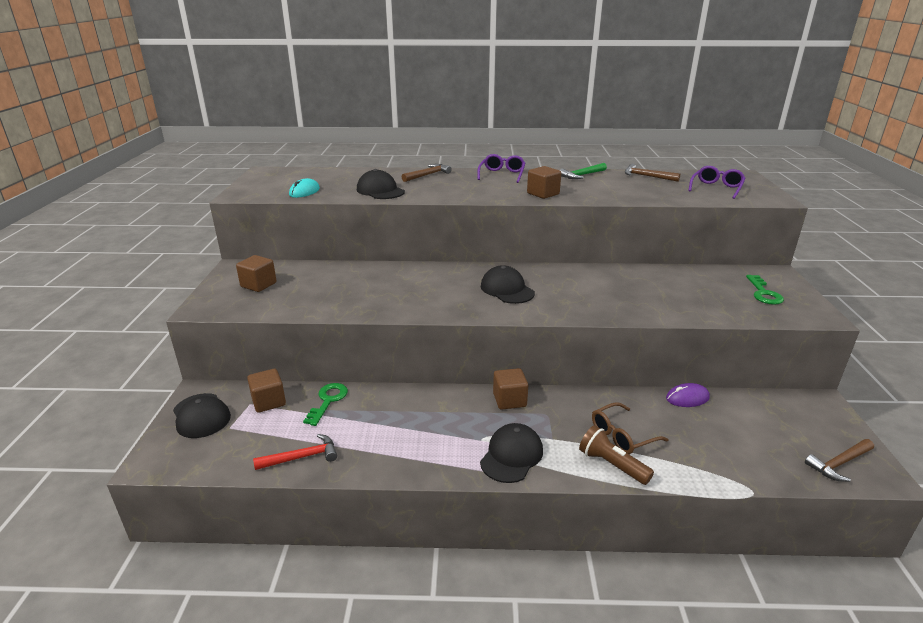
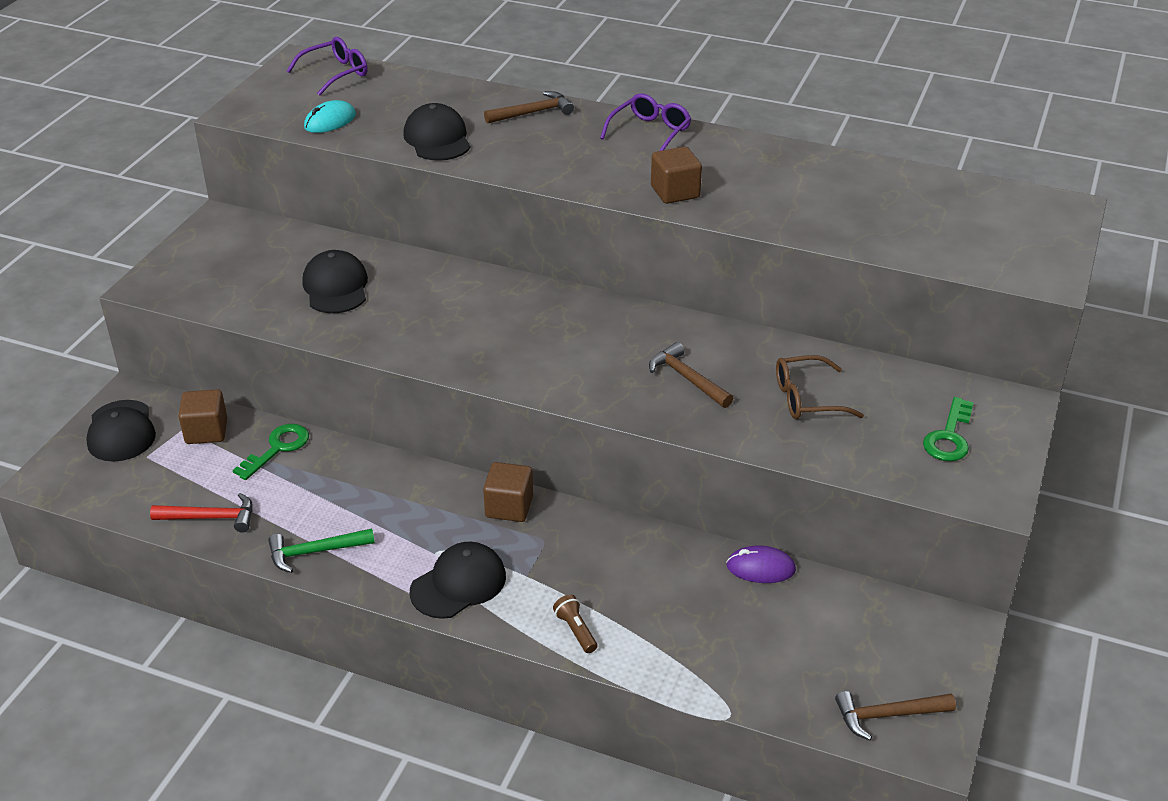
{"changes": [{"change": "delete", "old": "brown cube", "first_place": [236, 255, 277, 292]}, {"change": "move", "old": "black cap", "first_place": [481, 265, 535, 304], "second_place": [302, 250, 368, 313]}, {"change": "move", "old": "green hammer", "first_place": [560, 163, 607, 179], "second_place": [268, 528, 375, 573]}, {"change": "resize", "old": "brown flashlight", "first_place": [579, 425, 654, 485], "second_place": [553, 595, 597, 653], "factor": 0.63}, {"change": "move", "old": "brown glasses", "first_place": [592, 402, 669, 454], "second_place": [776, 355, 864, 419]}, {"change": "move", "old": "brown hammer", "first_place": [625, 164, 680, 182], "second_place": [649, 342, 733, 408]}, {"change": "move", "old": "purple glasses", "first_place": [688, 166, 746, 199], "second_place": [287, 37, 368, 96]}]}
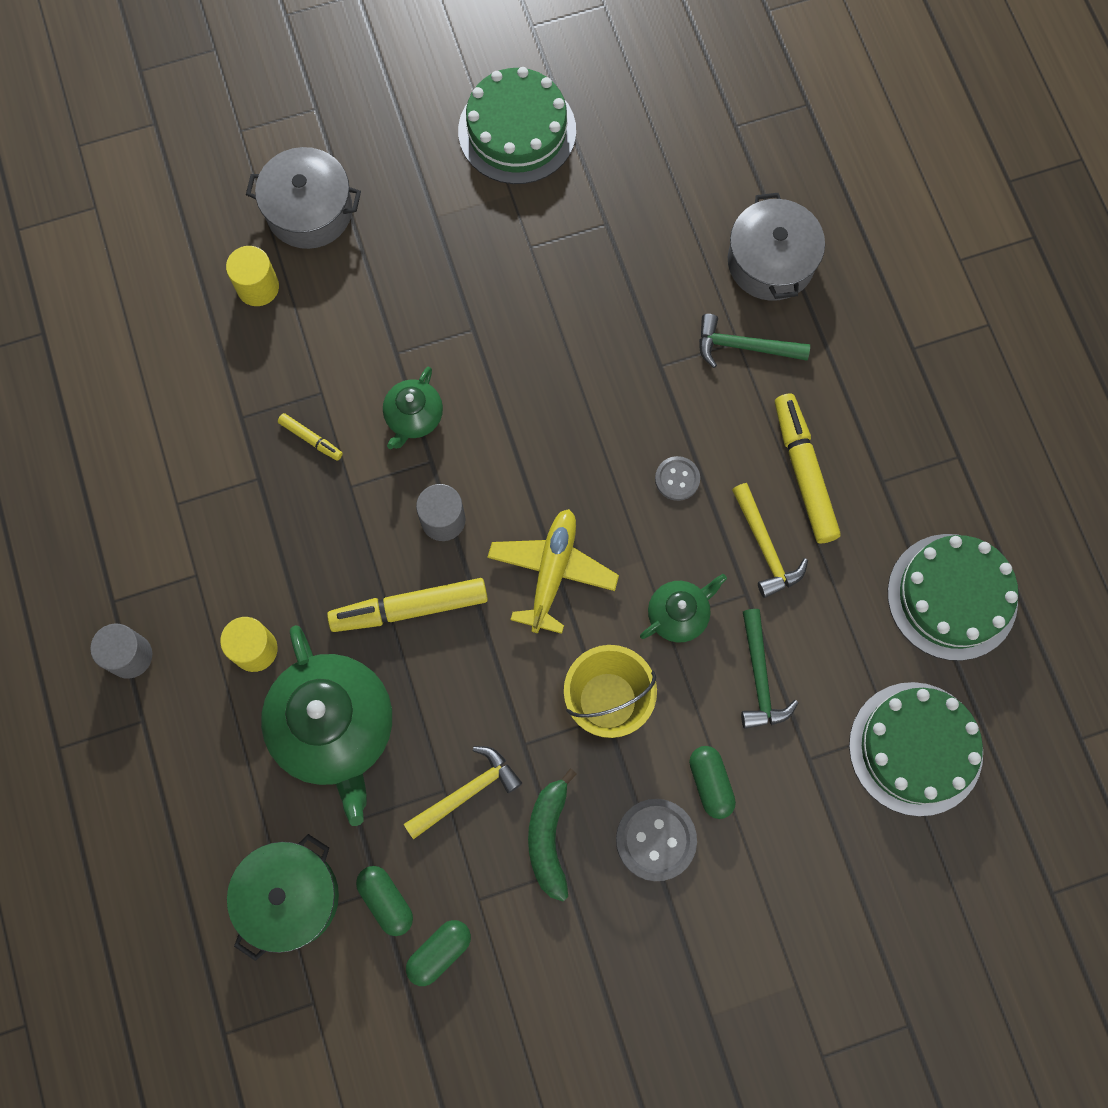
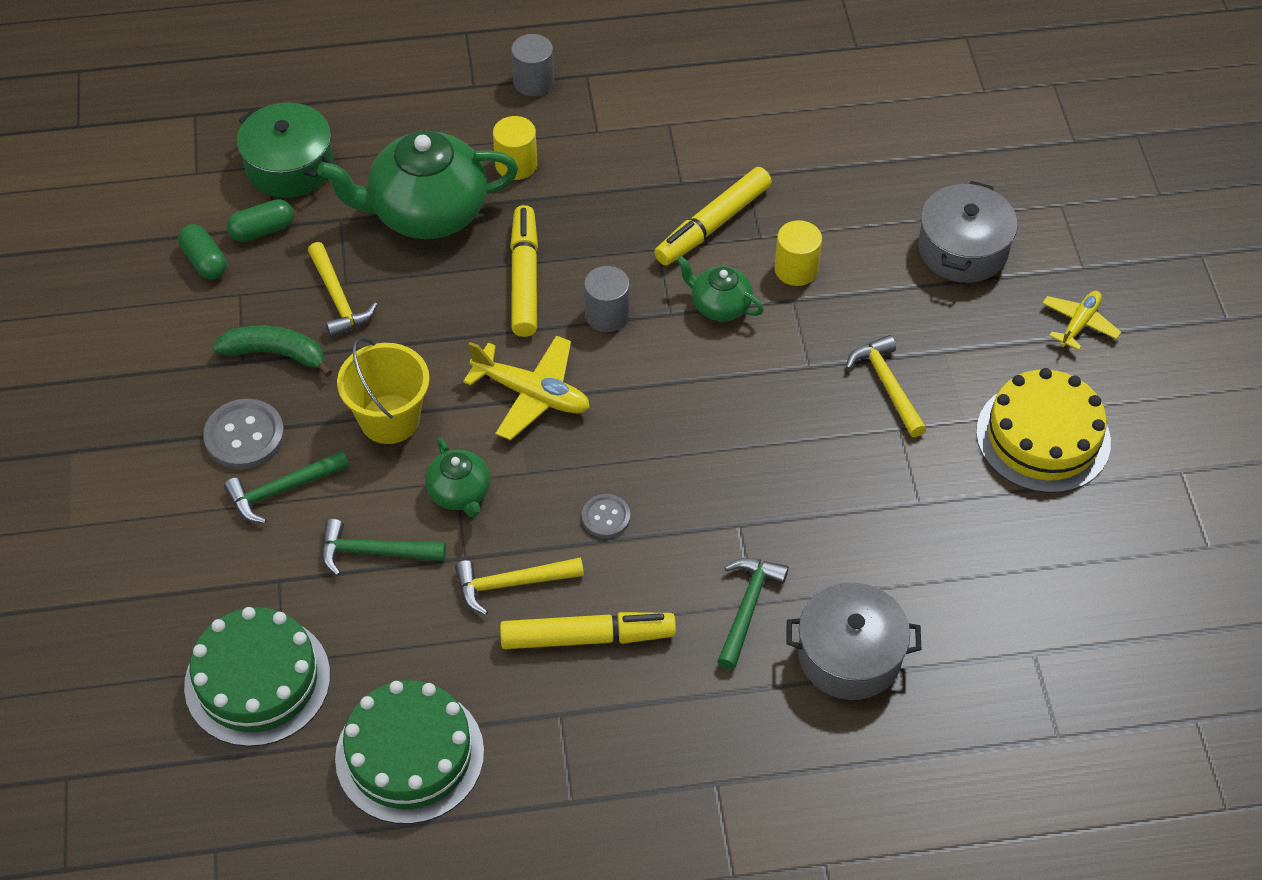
{"changes": [{"change": "move", "old": "yellow cylinder", "first_place": [226, 246, 279, 306], "second_place": [774, 220, 822, 286]}, {"change": "resize", "old": "yellow marker", "first_place": [278, 413, 343, 461], "second_place": [654, 167, 772, 265], "factor": 2.08}, {"change": "recolor", "old": "green cake", "new": "yellow cake", "first_place": [458, 67, 576, 184], "second_place": [976, 368, 1111, 493]}, {"change": "replace", "old": "green capsule", "new": "green hammer", "first_place": [689, 746, 736, 819], "second_place": [224, 450, 349, 523]}, {"change": "insert", "new": "yellow hammer", "second_place": [846, 335, 926, 437]}, {"change": "insert", "new": "yellow plane", "second_place": [1042, 291, 1121, 351]}]}
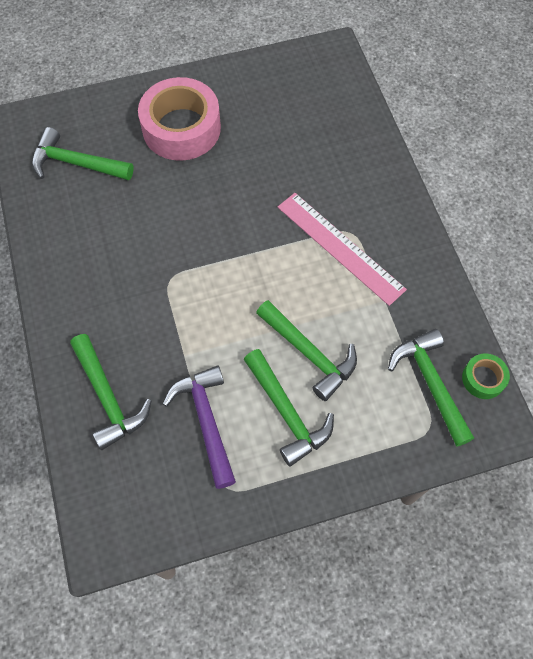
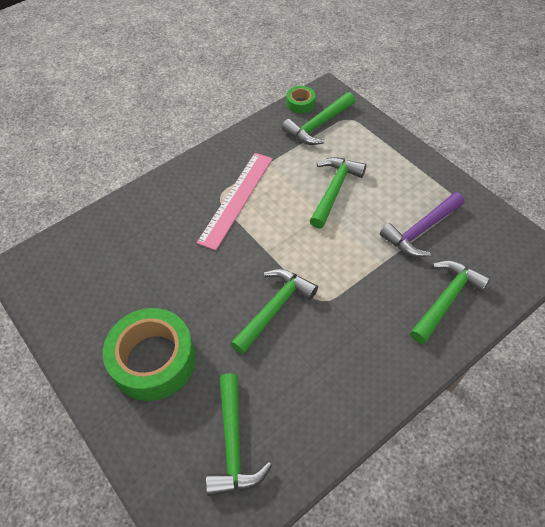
{"changes": [{"change": "recolor", "old": "pink tape", "new": "green tape", "first_place": [138, 77, 221, 161], "second_place": [103, 308, 196, 401]}, {"change": "move", "old": "green hammer", "first_place": [244, 349, 334, 467], "second_place": [230, 269, 318, 354]}]}
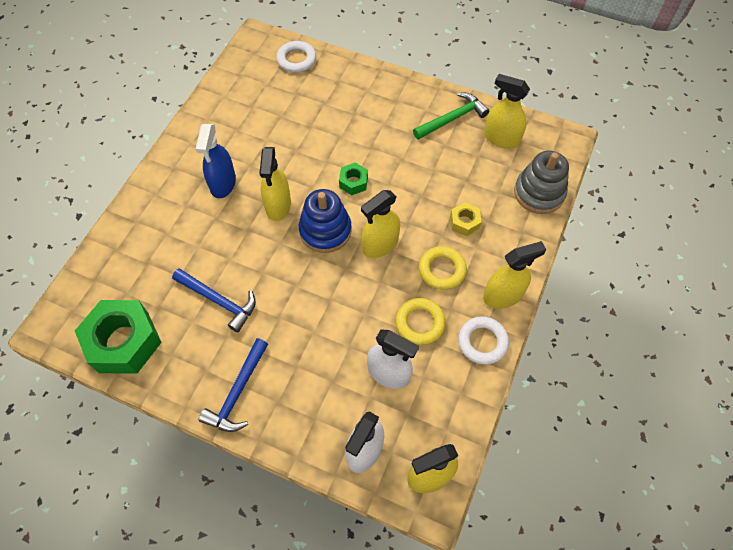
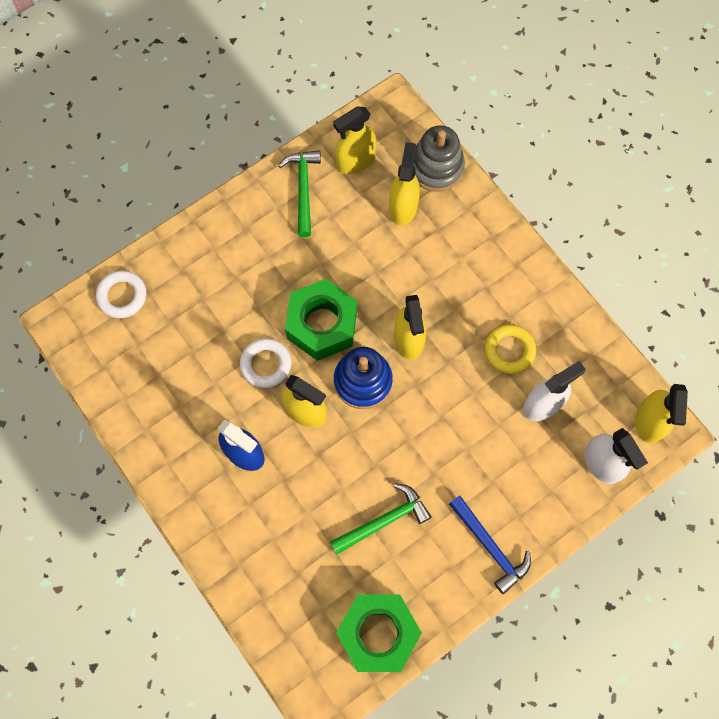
{"changes": [{"change": "recolor", "old": "blue hammer", "new": "green hammer", "first_place": [172, 269, 256, 333], "second_place": [330, 483, 432, 555]}, {"change": "resize", "old": "green nut", "first_place": [339, 162, 368, 195], "second_place": [285, 279, 357, 361], "factor": 2.12}, {"change": "delete", "old": "yellow ring", "first_place": [419, 246, 467, 290]}, {"change": "delete", "old": "yellow nut", "first_place": [450, 202, 481, 236]}, {"change": "move", "old": "white ring", "first_place": [458, 316, 509, 365], "second_place": [240, 338, 291, 388]}, {"change": "move", "old": "yellow spray bottle", "first_place": [483, 241, 546, 309], "second_place": [389, 142, 420, 226]}]}
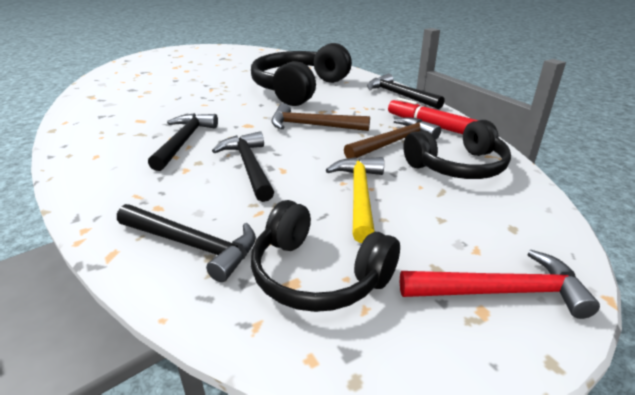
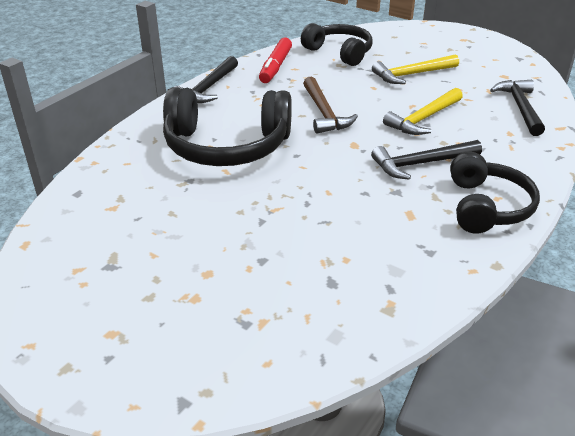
{"changes": [{"change": "recolor", "old": "black hammer", "new": "yellow hammer", "first_place": [212, 131, 274, 202], "second_place": [383, 88, 463, 135]}, {"change": "move", "old": "black headphones", "first_place": [251, 200, 400, 312], "second_place": [450, 152, 540, 234]}, {"change": "delete", "old": "brown hammer", "first_place": [344, 117, 441, 159]}, {"change": "delete", "old": "red hammer", "first_place": [400, 249, 600, 319]}]}
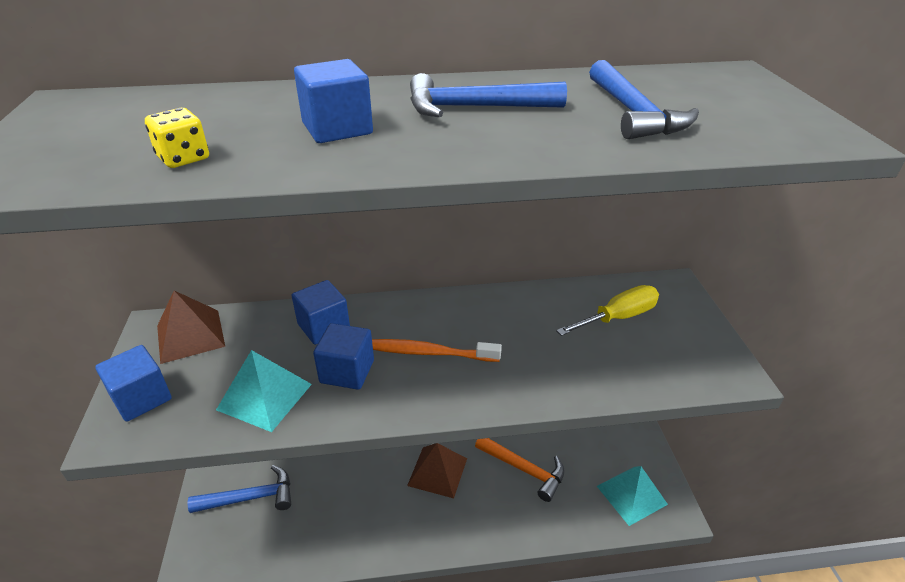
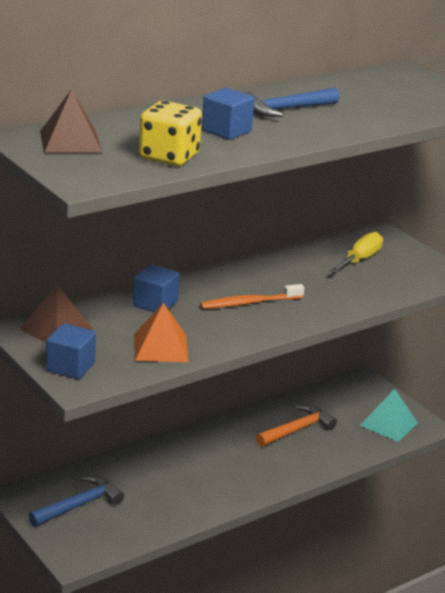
{"changes": [{"change": "resize", "old": "yellow dice", "first_place": [145, 108, 209, 168], "second_place": [139, 101, 202, 166], "factor": 1.85}, {"change": "recolor", "old": "turquoise pyramid", "new": "orange pyramid", "first_place": [216, 350, 312, 432], "second_place": [134, 303, 188, 362]}, {"change": "delete", "old": "blue cube", "first_place": [313, 323, 374, 390]}, {"change": "move", "old": "brown pyramid", "first_place": [407, 443, 467, 498], "second_place": [40, 89, 102, 153]}, {"change": "rotate", "old": "orange hammer", "first_place": [475, 438, 564, 502], "second_place": [256, 405, 337, 447], "degrees": -45}, {"change": "delete", "old": "blue hammer", "first_place": [589, 60, 699, 139]}]}
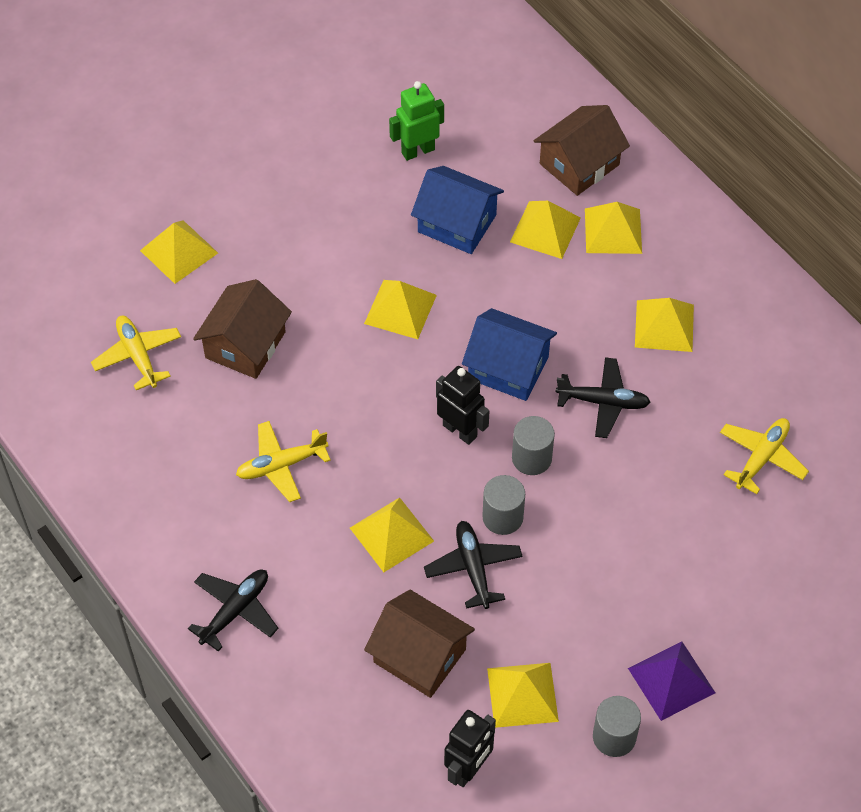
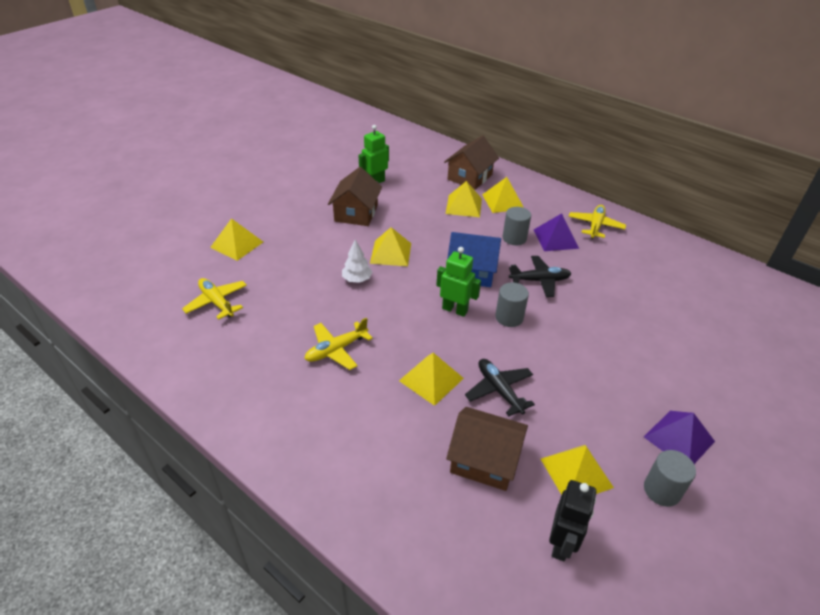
{"changes": [{"change": "delete", "old": "black plane", "first_place": [188, 569, 279, 651]}, {"change": "move", "old": "brown house", "first_place": [193, 279, 292, 379], "second_place": [328, 167, 382, 226]}, {"change": "delete", "old": "blue house", "first_place": [411, 166, 504, 254]}, {"change": "recolor", "old": "black robot", "new": "green robot", "first_place": [436, 366, 489, 445], "second_place": [436, 247, 481, 317]}, {"change": "move", "old": "grey cylinder", "first_place": [482, 475, 525, 535], "second_place": [503, 207, 531, 245]}, {"change": "recolor", "old": "yellow pyramid", "new": "purple pyramid", "first_place": [635, 298, 694, 352], "second_place": [534, 213, 579, 251]}, {"change": "move", "old": "yellow plane", "first_place": [720, 418, 809, 494], "second_place": [569, 205, 626, 239]}, {"change": "insert", "new": "white tree", "second_place": [342, 240, 372, 283]}]}
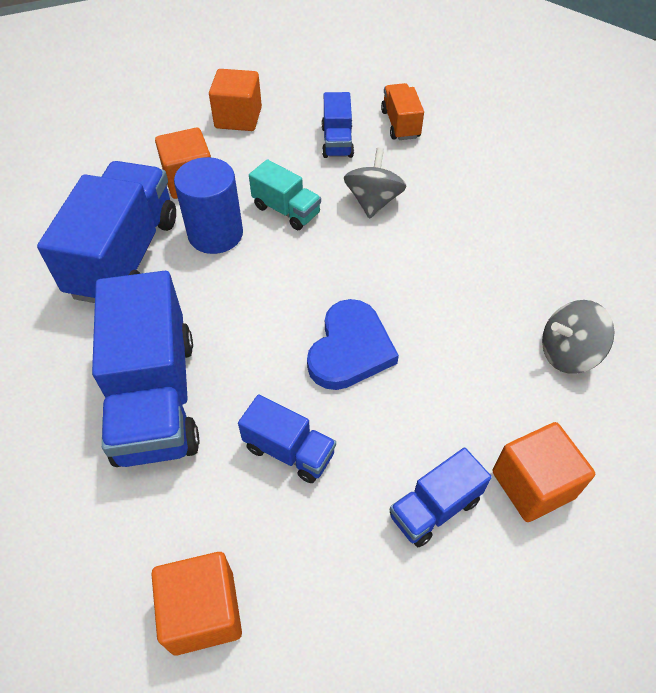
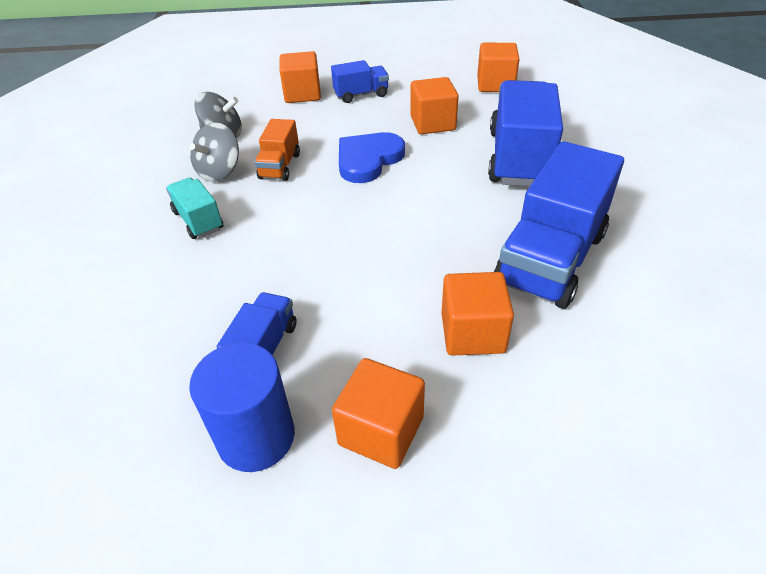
{"changes": [{"change": "move", "old": "blue cylinder", "first_place": [174, 157, 243, 254], "second_place": [189, 343, 295, 472]}, {"change": "replace", "old": "blue truck", "new": "orange cube", "first_place": [238, 395, 336, 483], "second_place": [410, 77, 459, 134]}, {"change": "move", "old": "turquoise truck", "first_place": [249, 159, 321, 230], "second_place": [166, 178, 223, 239]}, {"change": "move", "old": "grey spinning top", "first_place": [344, 148, 407, 219], "second_place": [190, 123, 239, 182]}, {"change": "move", "old": "orange truck", "first_place": [381, 83, 424, 140], "second_place": [255, 119, 300, 181]}]}
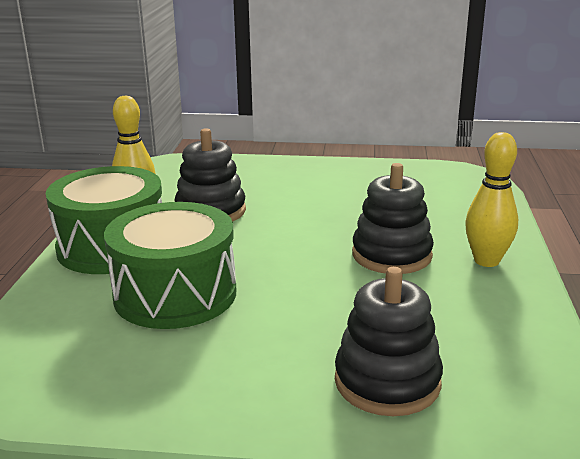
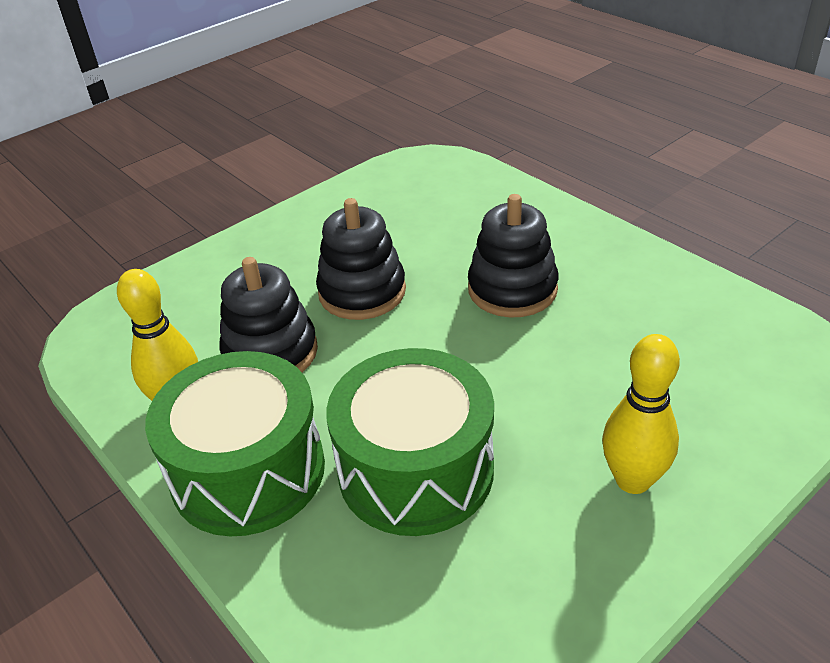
{"changes": [{"change": "move", "old": "black stacking toy", "first_place": [335, 267, 443, 416], "second_place": [316, 198, 406, 320]}, {"change": "move", "old": "yellow bowling pin", "first_place": [465, 132, 518, 267], "second_place": [602, 334, 680, 494]}]}
